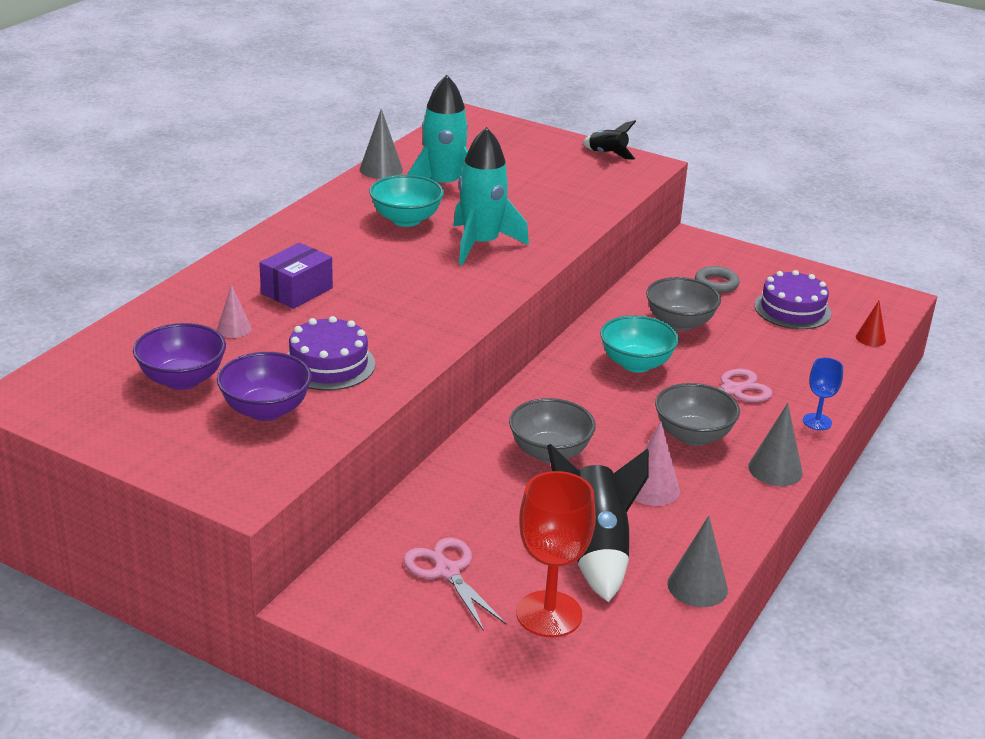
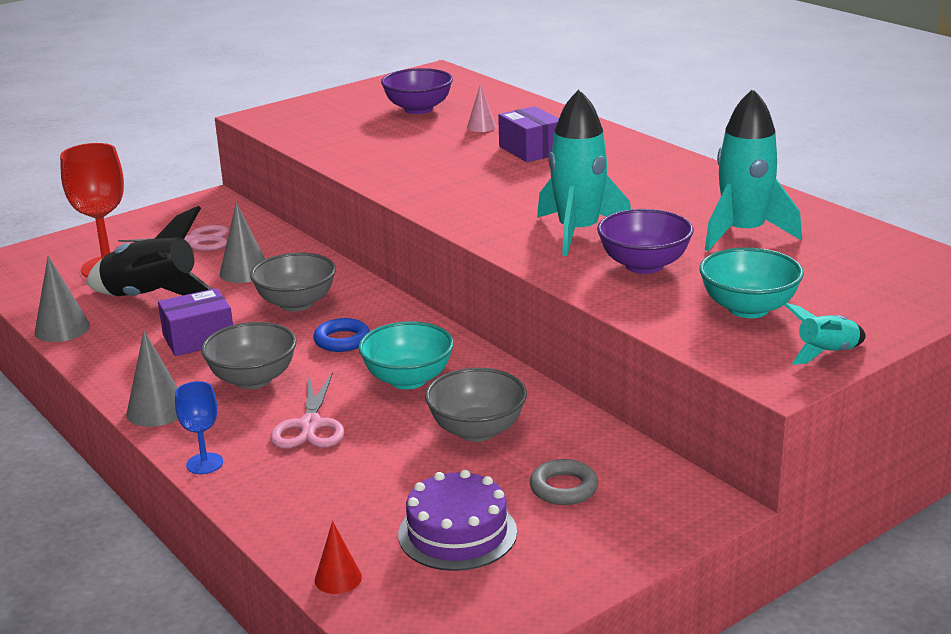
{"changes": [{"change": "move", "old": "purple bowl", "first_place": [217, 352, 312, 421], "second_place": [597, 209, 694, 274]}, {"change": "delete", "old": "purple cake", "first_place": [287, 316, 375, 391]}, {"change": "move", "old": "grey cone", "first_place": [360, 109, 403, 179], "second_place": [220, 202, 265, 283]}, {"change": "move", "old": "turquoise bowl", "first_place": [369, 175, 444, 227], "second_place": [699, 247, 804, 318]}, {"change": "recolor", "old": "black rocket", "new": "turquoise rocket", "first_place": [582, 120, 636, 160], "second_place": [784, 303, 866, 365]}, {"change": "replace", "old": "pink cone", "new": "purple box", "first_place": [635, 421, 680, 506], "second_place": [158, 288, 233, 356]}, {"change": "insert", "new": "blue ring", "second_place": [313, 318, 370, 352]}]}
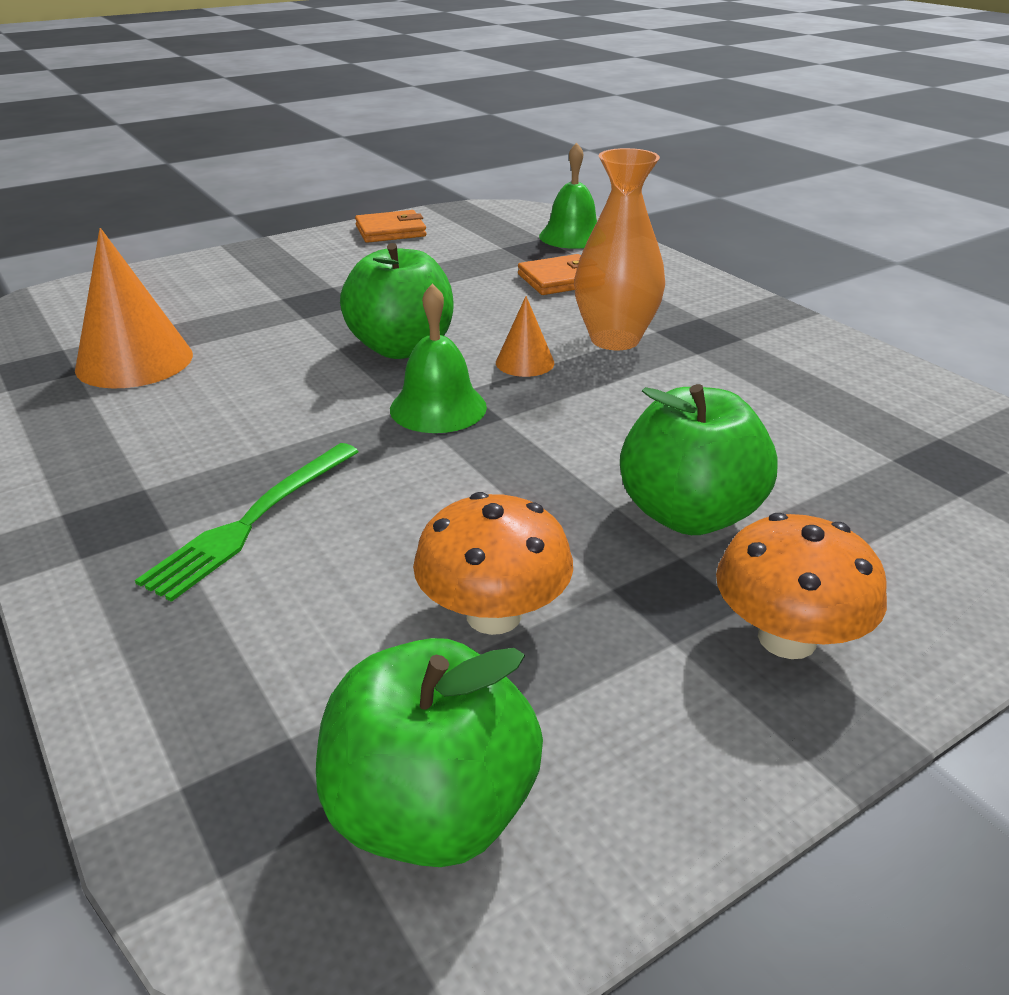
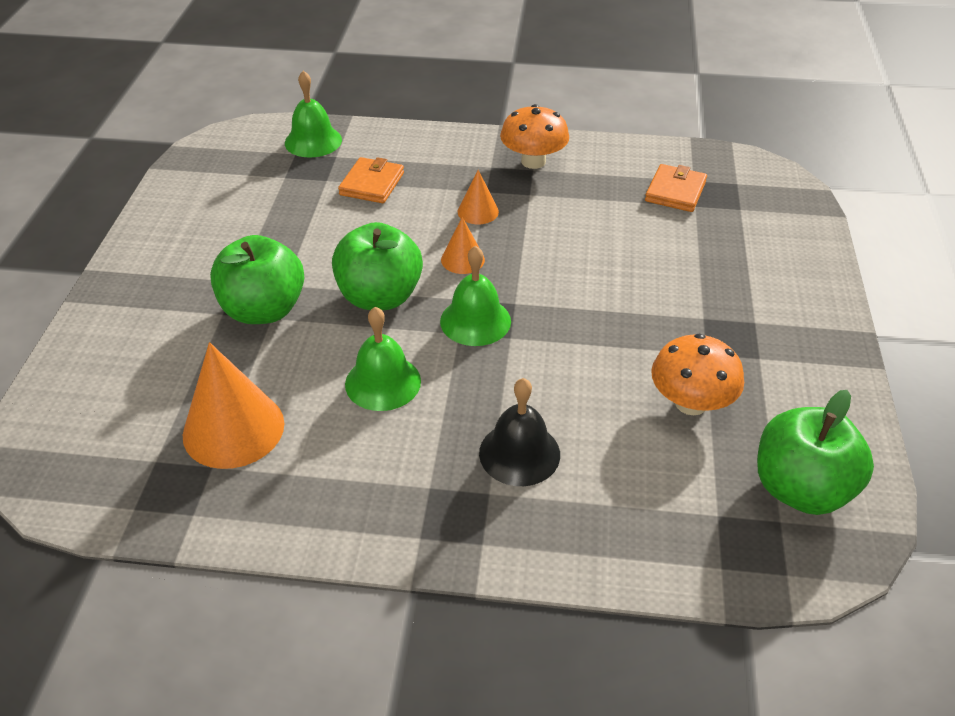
{"changes": [{"change": "replace", "old": "green fork", "new": "black bell", "first_place": [135, 443, 359, 602], "second_place": [479, 378, 560, 486]}, {"change": "move", "old": "orange wallet", "first_place": [355, 210, 426, 243], "second_place": [645, 164, 707, 212]}, {"change": "replace", "old": "orange vase", "new": "orange cone", "first_place": [574, 148, 665, 350], "second_place": [458, 170, 499, 224]}, {"change": "move", "old": "green apple", "first_place": [620, 384, 778, 535], "second_place": [210, 235, 304, 324]}, {"change": "move", "old": "orange mushroom", "first_place": [716, 513, 887, 659], "second_place": [500, 104, 569, 169]}, {"change": "insert", "new": "green bell", "second_place": [345, 307, 421, 411]}]}
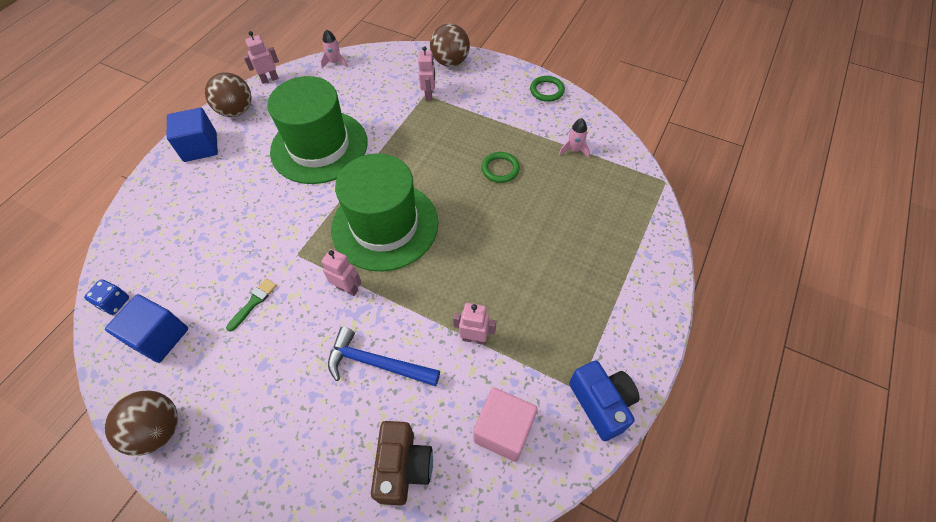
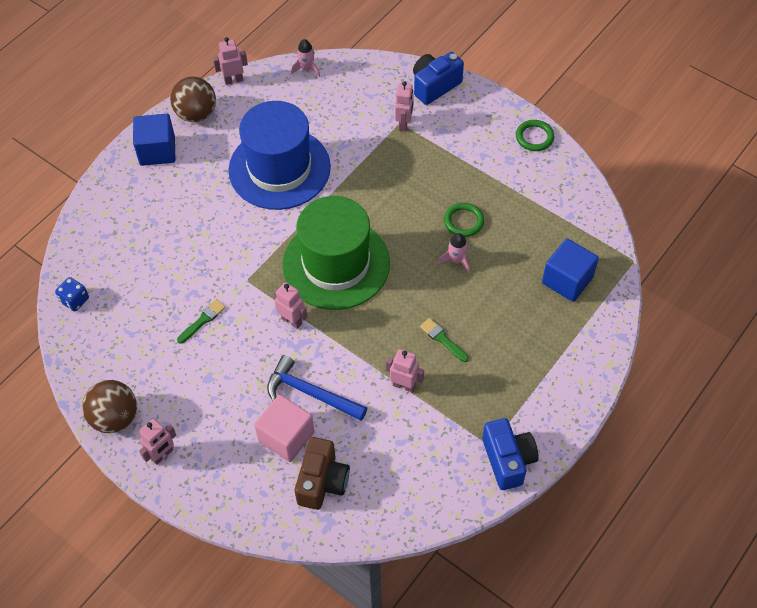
{"changes": [{"change": "move", "old": "blue cube", "first_place": [105, 294, 188, 363], "second_place": [542, 238, 599, 302]}, {"change": "recolor", "old": "green hat", "new": "blue hat", "first_place": [267, 76, 368, 184], "second_place": [228, 101, 331, 210]}, {"change": "replace", "old": "brown ball", "new": "blue camera", "first_place": [430, 24, 470, 67], "second_place": [413, 52, 464, 105]}, {"change": "move", "old": "pink cube", "first_place": [473, 388, 538, 462], "second_place": [254, 395, 314, 462]}, {"change": "move", "old": "pink rocket", "first_place": [559, 118, 590, 159], "second_place": [438, 233, 470, 273]}, {"change": "insert", "new": "pink robot", "second_place": [139, 419, 176, 465]}, {"change": "insert", "new": "green brush", "second_place": [420, 318, 469, 362]}]}
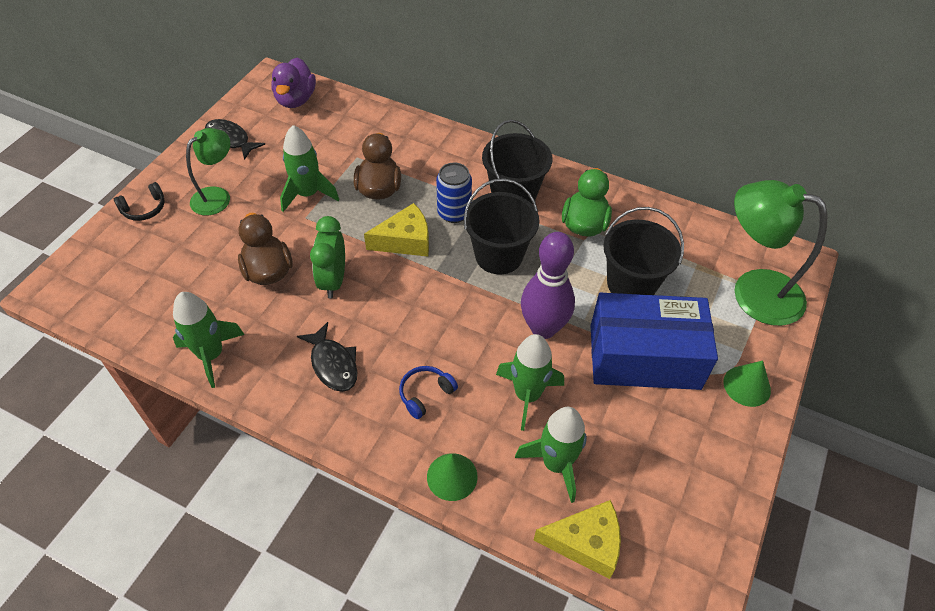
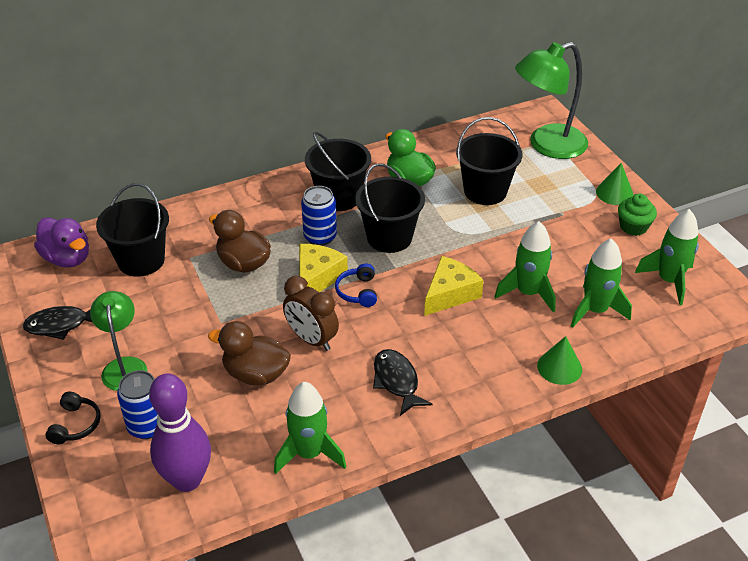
{"changes": [{"change": "move", "old": "green rocket", "first_place": [280, 125, 339, 212], "second_place": [635, 209, 699, 305]}, {"change": "rotate", "old": "black fish", "first_place": [297, 322, 358, 392], "second_place": [373, 349, 433, 416], "degrees": -120}, {"change": "recolor", "old": "green clock", "new": "brown clock", "first_place": [310, 216, 345, 298], "second_place": [283, 276, 339, 351]}, {"change": "move", "old": "blue headphones", "first_place": [399, 366, 458, 419], "second_place": [335, 263, 377, 307]}, {"change": "move", "old": "purple bowling pin", "first_place": [521, 232, 575, 339], "second_place": [149, 373, 211, 492]}, {"change": "move", "old": "yellow cheese", "first_place": [533, 500, 621, 579], "second_place": [424, 256, 484, 316]}, {"change": "delete", "old": "blue box", "first_place": [591, 293, 718, 390]}, {"change": "insert", "new": "black bucket", "second_place": [96, 183, 169, 277]}, {"change": "insert", "new": "blue can", "second_place": [117, 370, 158, 439]}, {"change": "insert", "new": "green cupcake", "second_place": [618, 194, 657, 236]}]}
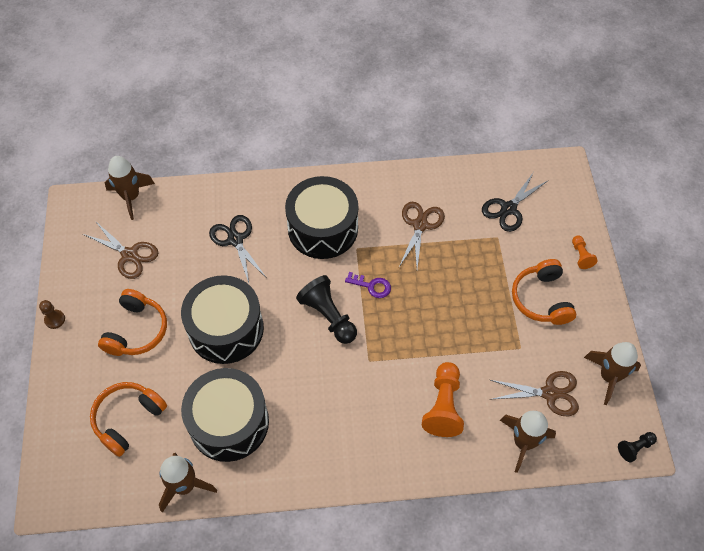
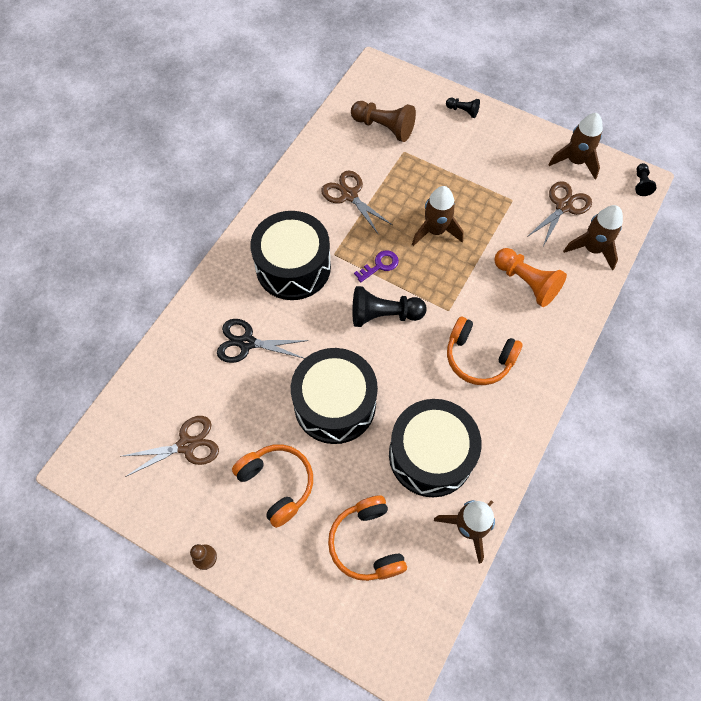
{"changes": [{"change": "move", "old": "brown rocket", "first_place": [105, 156, 155, 220], "second_place": [412, 186, 464, 246]}, {"change": "replace", "old": "black scissors", "new": "brown pawn", "first_place": [482, 172, 547, 232], "second_place": [351, 101, 416, 142]}, {"change": "move", "old": "orange headphones", "first_place": [512, 259, 576, 325], "second_place": [447, 317, 523, 385]}, {"change": "recolor", "old": "orange pawn", "new": "black pawn", "first_place": [572, 235, 598, 269], "second_place": [446, 98, 480, 118]}]}
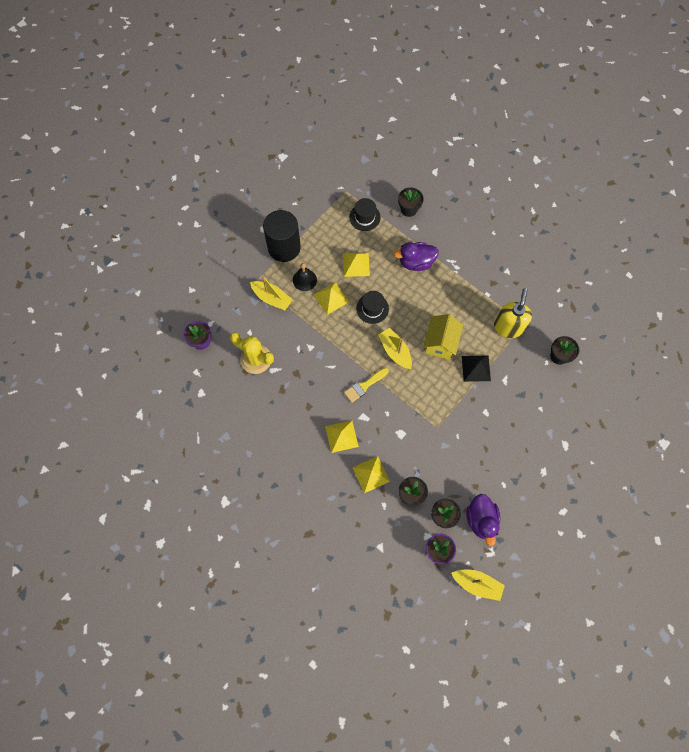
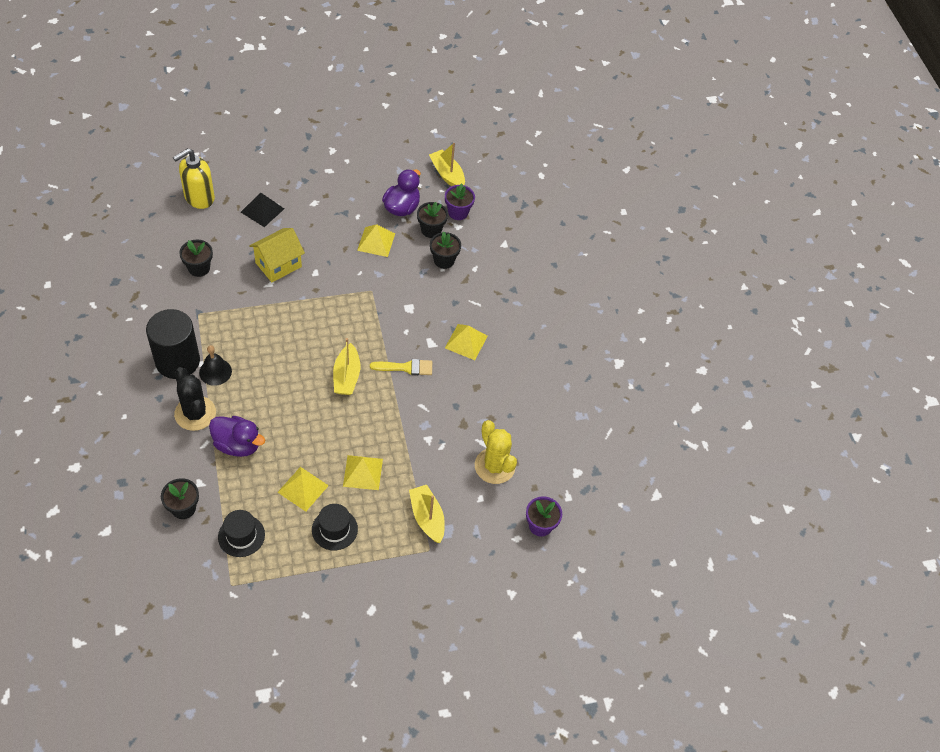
{"changes": [{"change": "move", "old": "black cylinder", "first_place": [263, 210, 301, 262], "second_place": [146, 309, 200, 379]}, {"change": "move", "old": "black bell", "first_place": [293, 263, 317, 291], "second_place": [199, 345, 232, 386]}, {"change": "move", "old": "yellow pyramid", "first_place": [352, 456, 390, 493], "second_place": [357, 224, 395, 257]}, {"change": "move", "old": "black hat", "first_place": [356, 291, 389, 324], "second_place": [312, 504, 358, 550]}, {"change": "move", "old": "yellow house", "first_place": [423, 314, 463, 360], "second_place": [249, 228, 305, 282]}, {"change": "move", "old": "black pyramid", "first_place": [462, 356, 491, 382], "second_place": [241, 192, 284, 227]}, {"change": "move", "old": "yellow soap dispenser", "first_place": [494, 288, 532, 338], "second_place": [173, 148, 215, 209]}, {"change": "insert", "new": "black cactus", "second_place": [174, 367, 216, 431]}]}
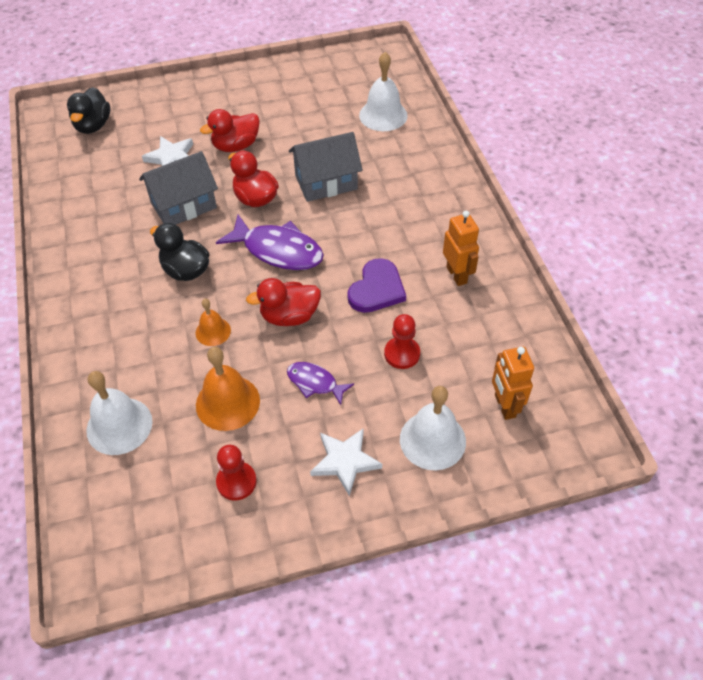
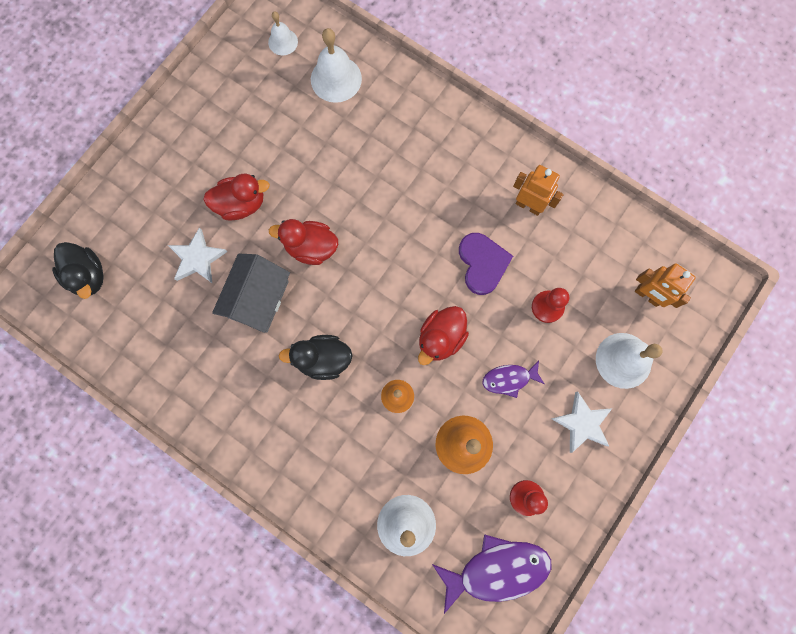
{"changes": [{"change": "rotate", "old": "red duck", "first_place": [200, 109, 260, 152], "second_place": [203, 174, 270, 220], "degrees": -120}, {"change": "move", "old": "purple fish", "first_place": [216, 215, 324, 270], "second_place": [432, 534, 551, 614]}, {"change": "delete", "old": "grey house", "first_place": [289, 132, 363, 202]}, {"change": "insert", "new": "white bell", "second_place": [268, 12, 298, 55]}]}
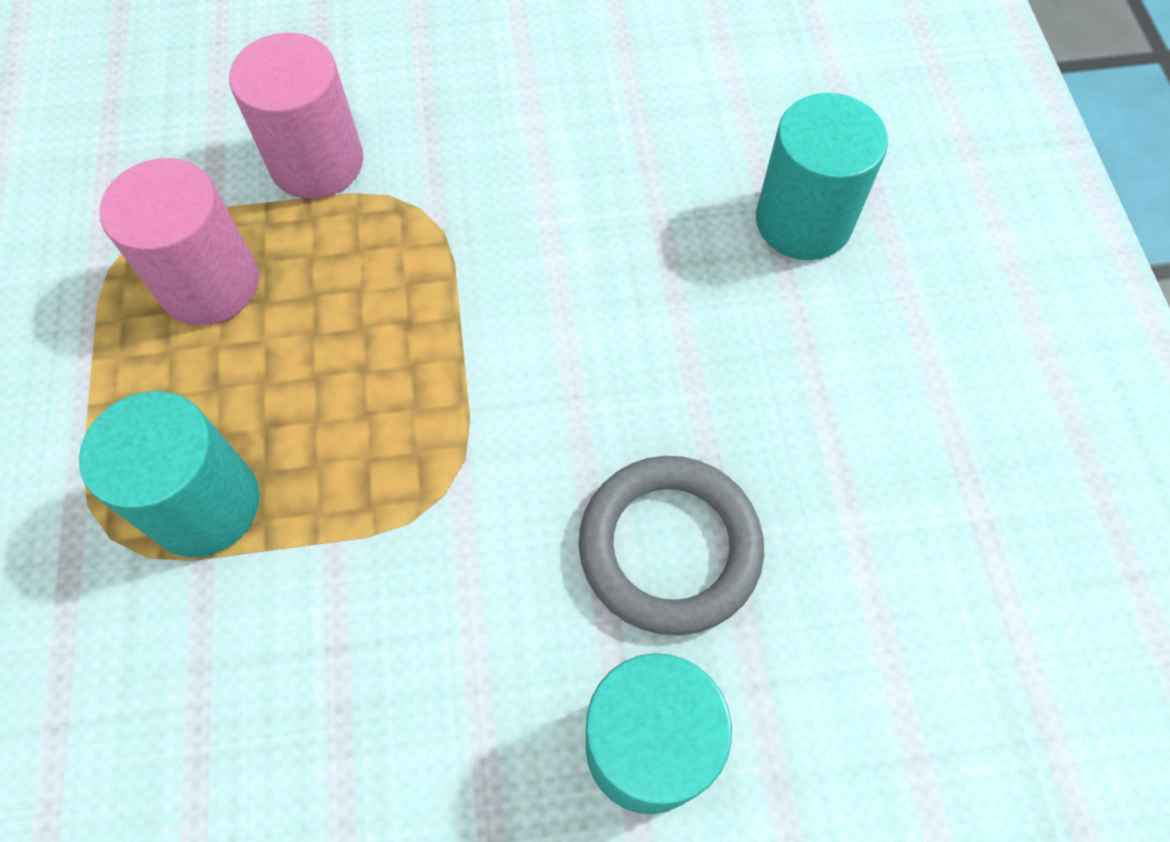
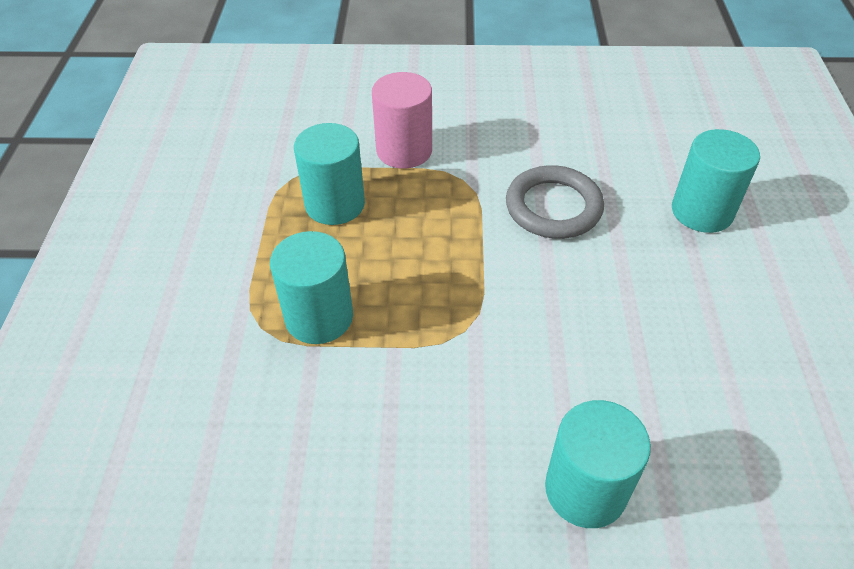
{"changes": [{"change": "recolor", "old": "pink cylinder", "new": "turquoise cylinder", "first_place": [99, 158, 259, 326], "second_place": [294, 123, 365, 225]}, {"change": "move", "old": "grey ring", "first_place": [579, 456, 764, 635], "second_place": [506, 165, 604, 239]}]}
